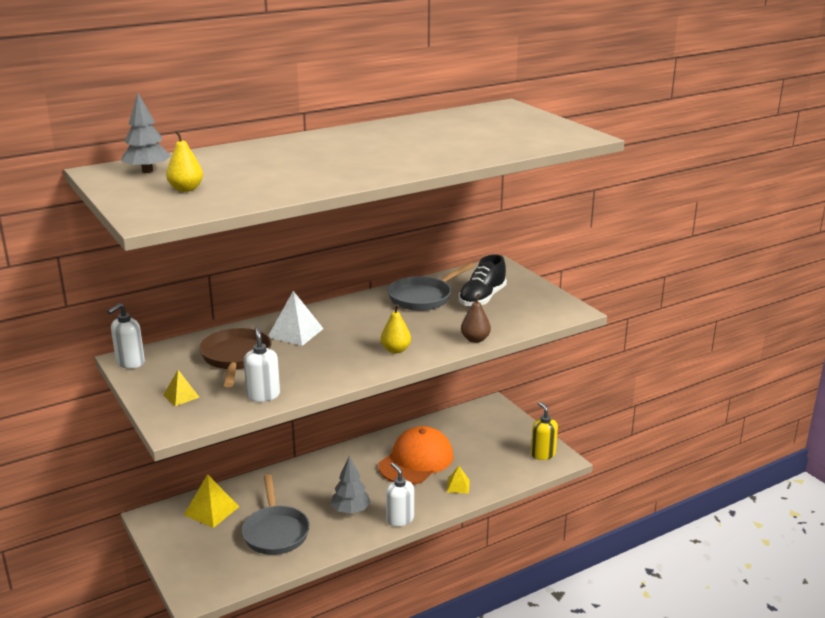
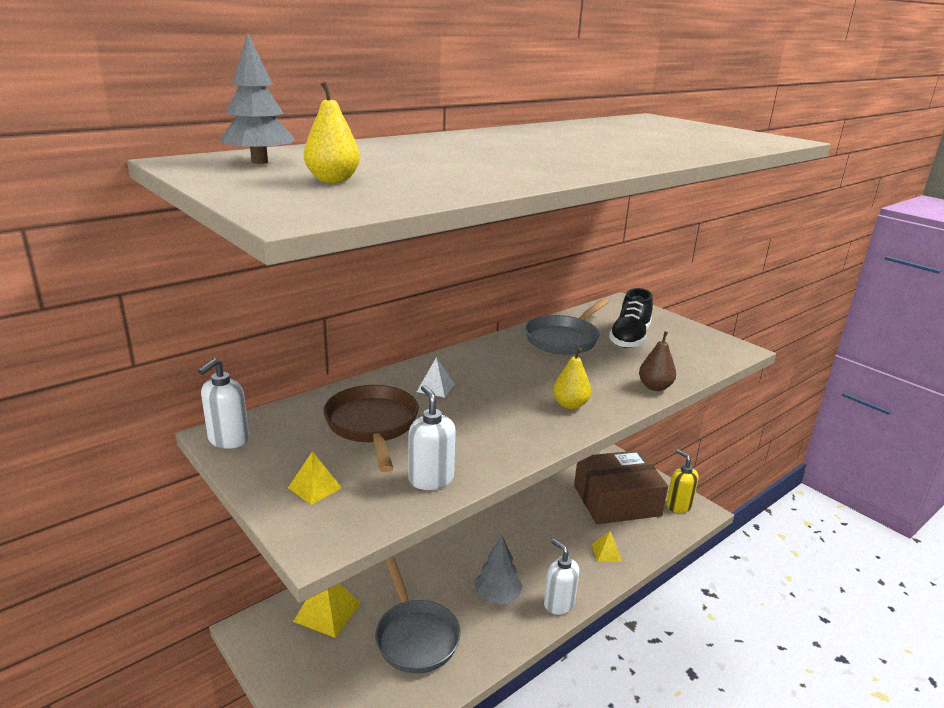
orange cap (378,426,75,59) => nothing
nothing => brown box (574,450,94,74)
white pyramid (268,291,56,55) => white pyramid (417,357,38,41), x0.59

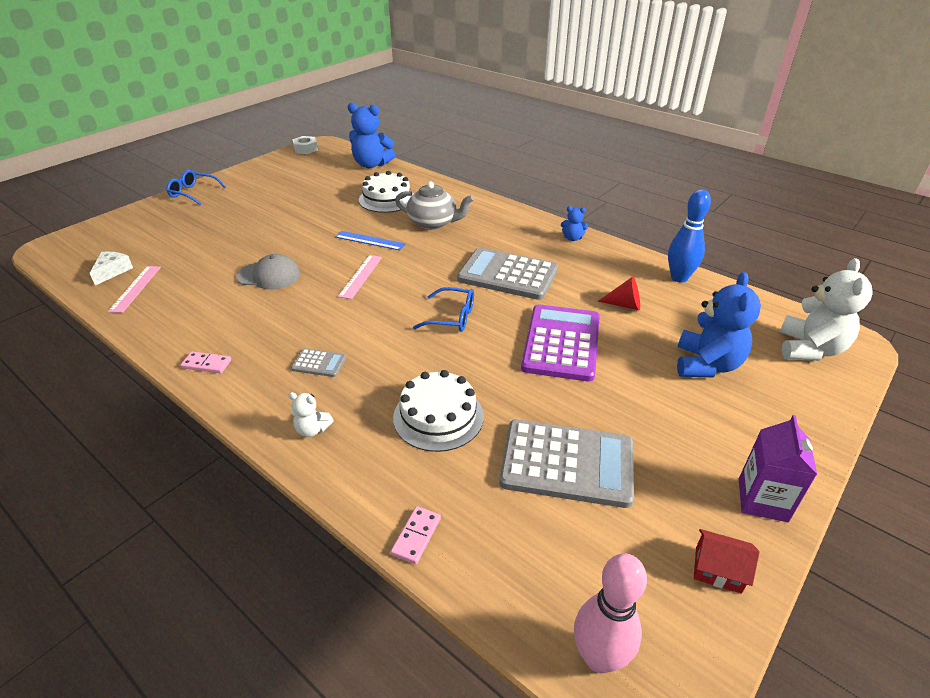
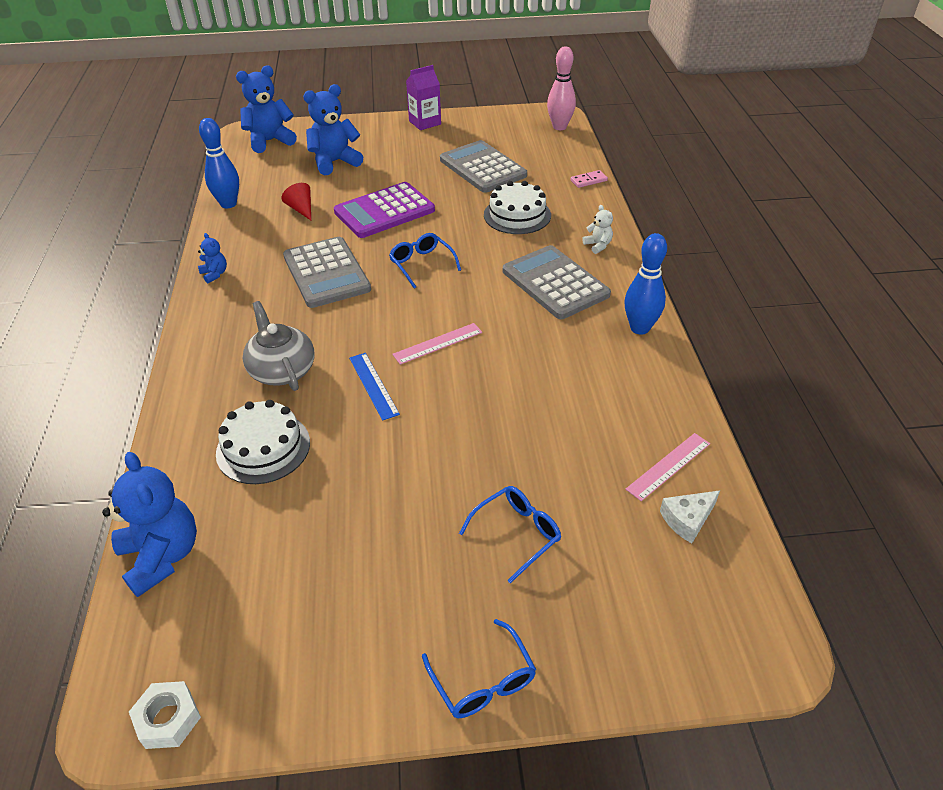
grey cap (236,254,64,35) => nothing
red house (694,529,65,65) => nothing
nothing => blue glasses (459,486,102,98)
pink domino (181,351,50,22) => blue bowling pin (624,233,43,102)
white teddy bear (780,258,92,103) => blue teddy bear (236,65,61,88)
grey calculator (291,348,56,29) => grey calculator (503,245,108,74), x2.25

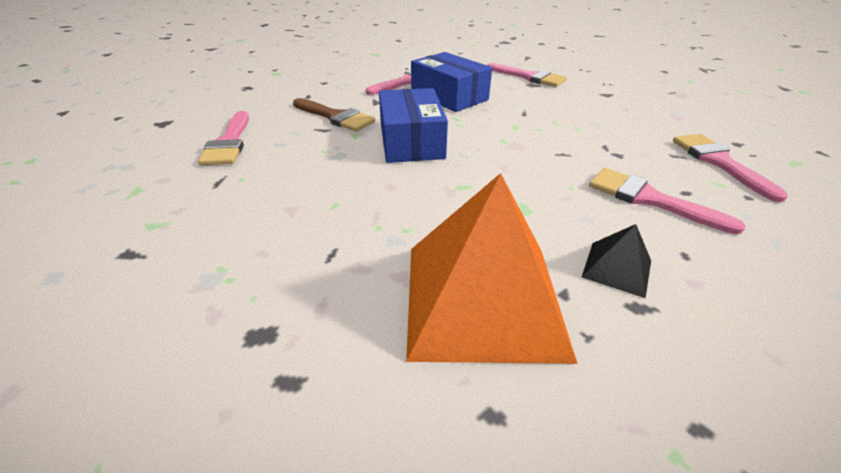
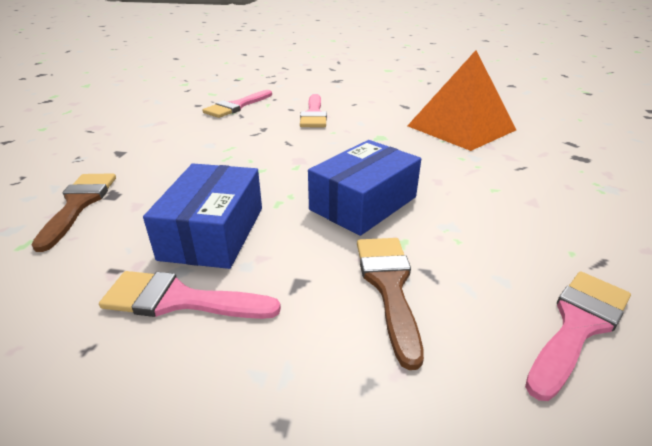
black pyramid (582,224,69,74) => nothing
pink brush (487,63,80,24) => brown brush (31,173,85,79)

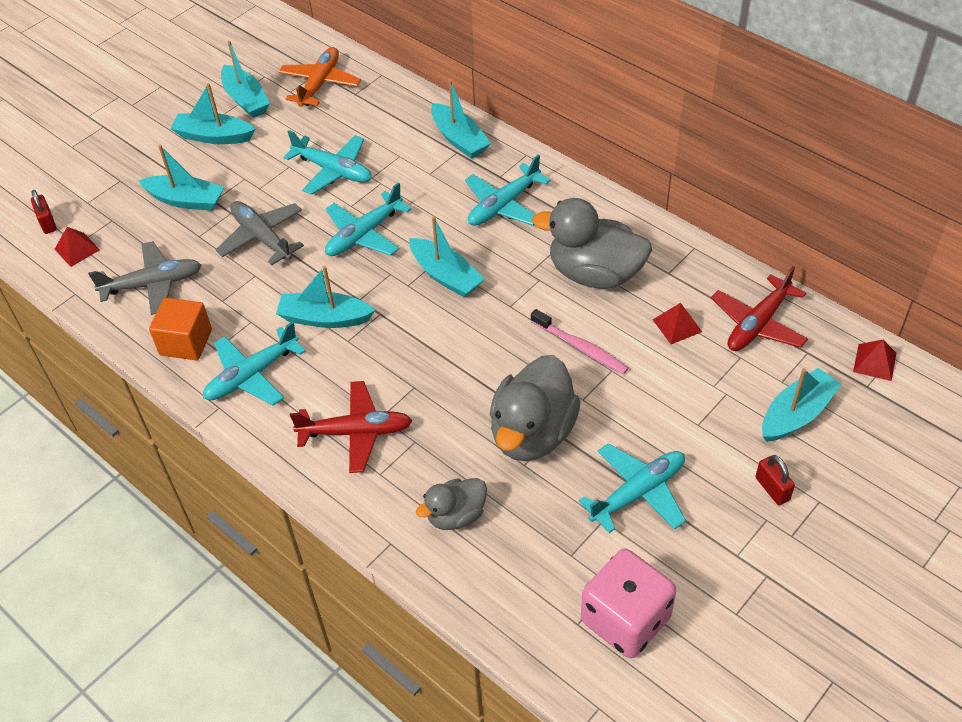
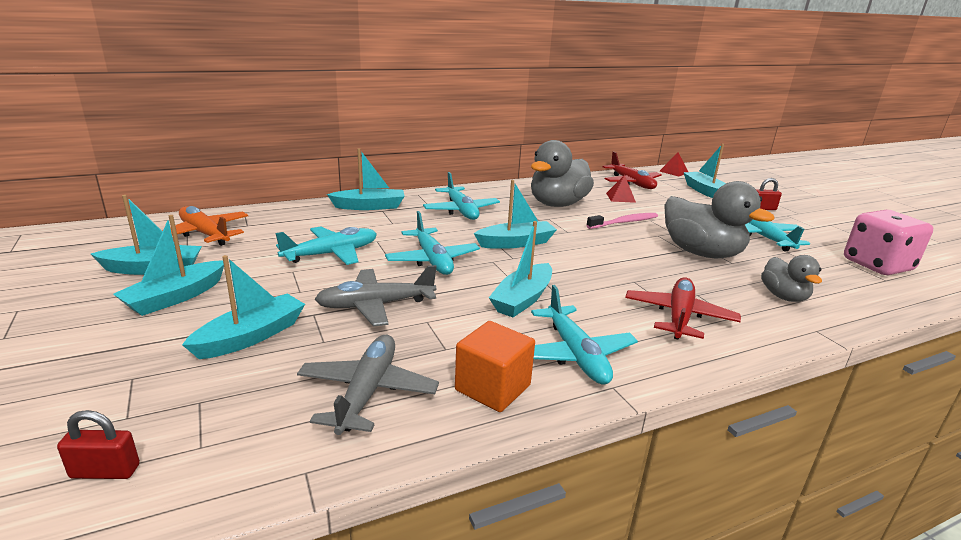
red pyramid (54,227,46,40) => nothing

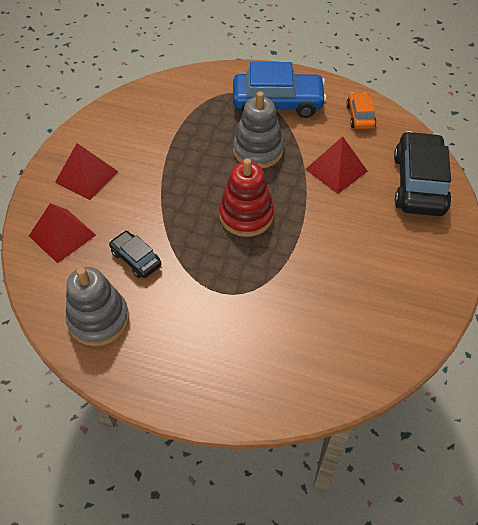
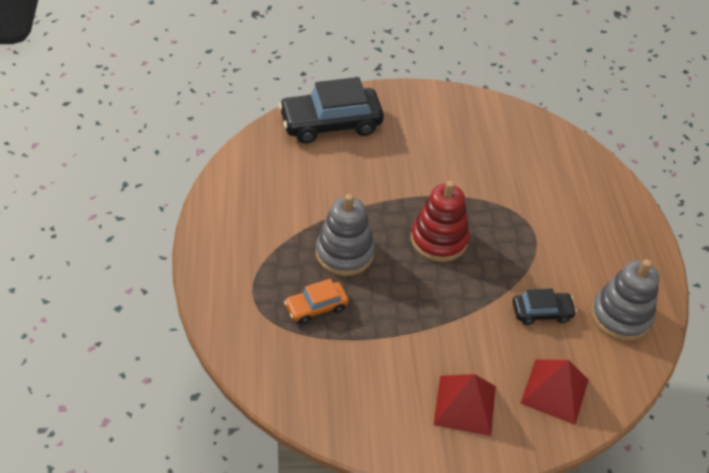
blue car (233,62,94,56) => nothing
red pyramid (305,136,63,58) => nothing
orange car (346,92,30,37) => orange car (284,278,65,46), move
black car (109,231,53,47) => black car (513,289,64,36), 120 degrees counterclockwise

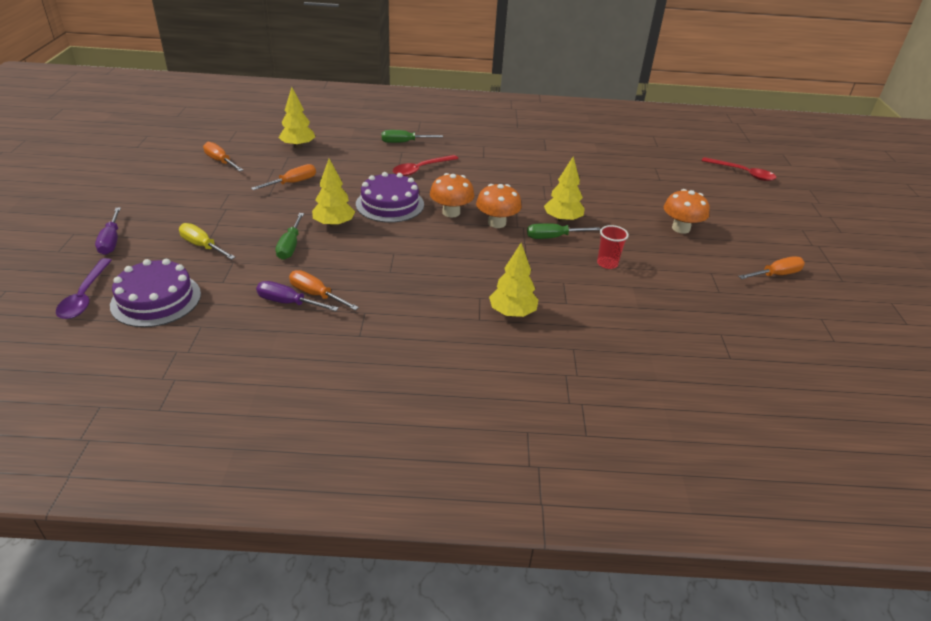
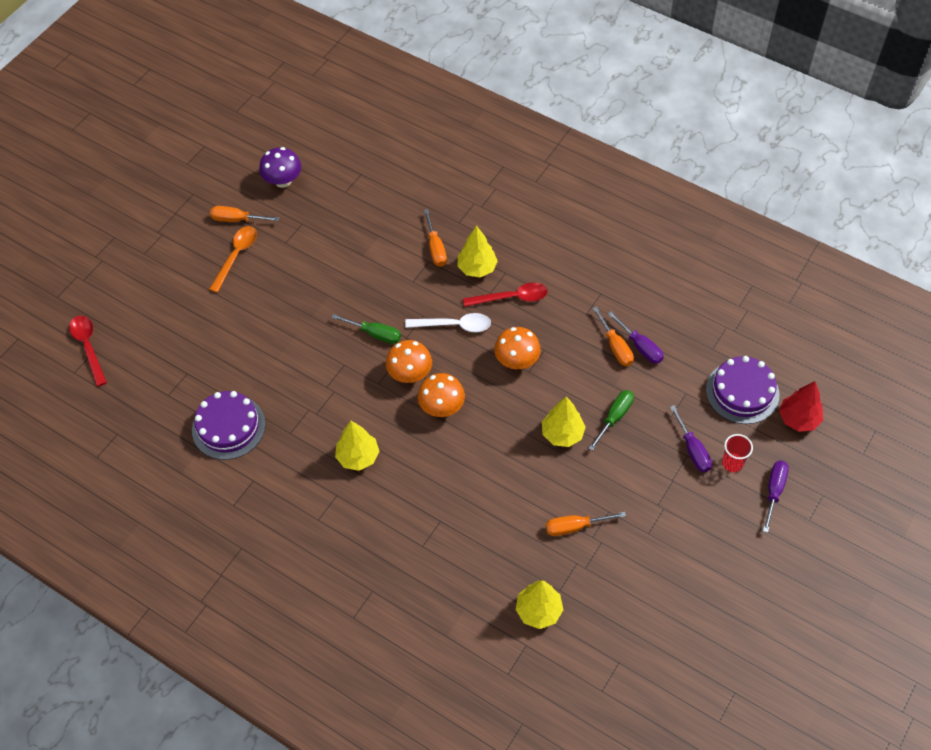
green screwdriver (382,130,61,13) => nothing
nothing => orange spoon (209,226,48,67)
nothing => purple mushroom (259,147,42,41)
nothing => white spoon (405,313,86,19)
orange screwdriver (203,142,40,29) => orange screwdriver (424,209,23,58), move
purple cake (356,172,68,51) => purple cake (192,391,73,69), move
red spoon (393,155,65,21) => red spoon (463,283,85,24), move
yellow tree (544,157,41,66) => yellow tree (335,421,44,50), move
red cup (597,225,32,44) => red cup (722,434,31,38), move
orange mushroom (664,189,46,45) => orange mushroom (494,327,47,42), move
purple spoon (56,258,56,61) => red tree (779,381,44,51)
yellow screwdriver (179,223,57,37) => purple screwdriver (670,405,42,67)

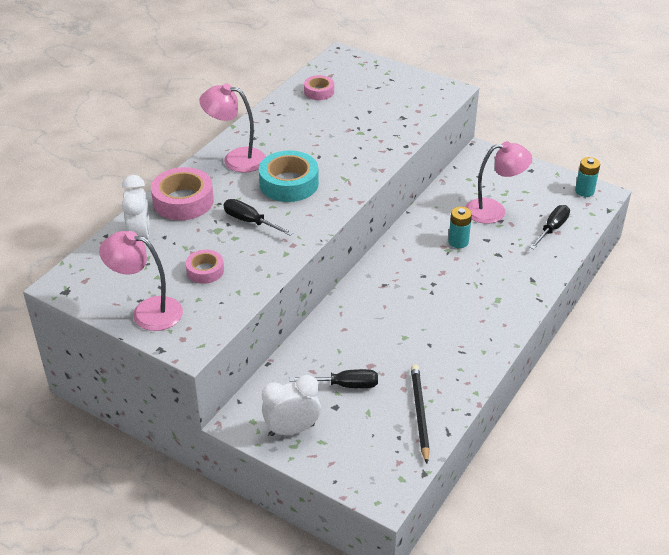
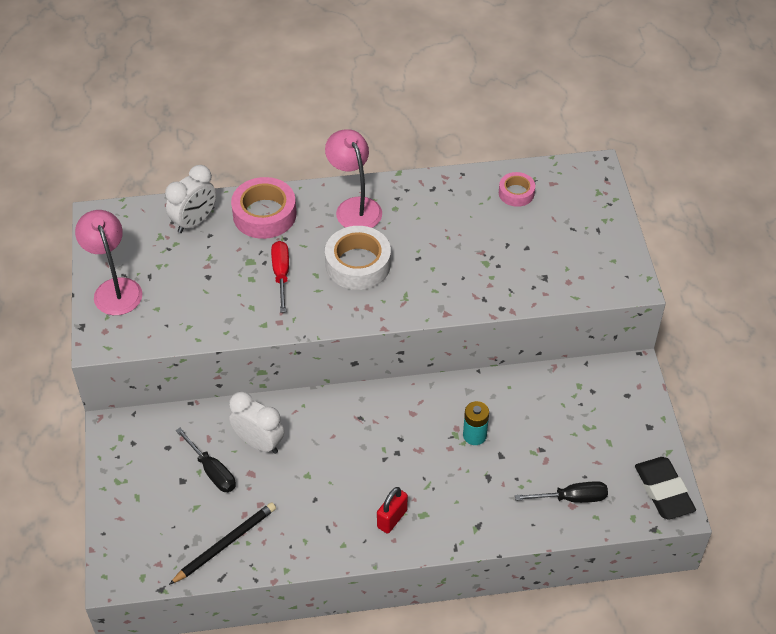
pink tape (186,250,38,34) => nothing
pink lamp (466,141,66,83) => nothing
nothing => red padlock (377,487,31,47)
white clock (262,375,59,61) => white clock (229,392,55,62), move
turquoise battery (575,157,25,40) => black eraser (635,457,61,62)
black screwdriver (224,199,69,37) => red screwdriver (271,241,18,72)
turquoise tape (259,150,60,52) => white tape (325,226,66,64)

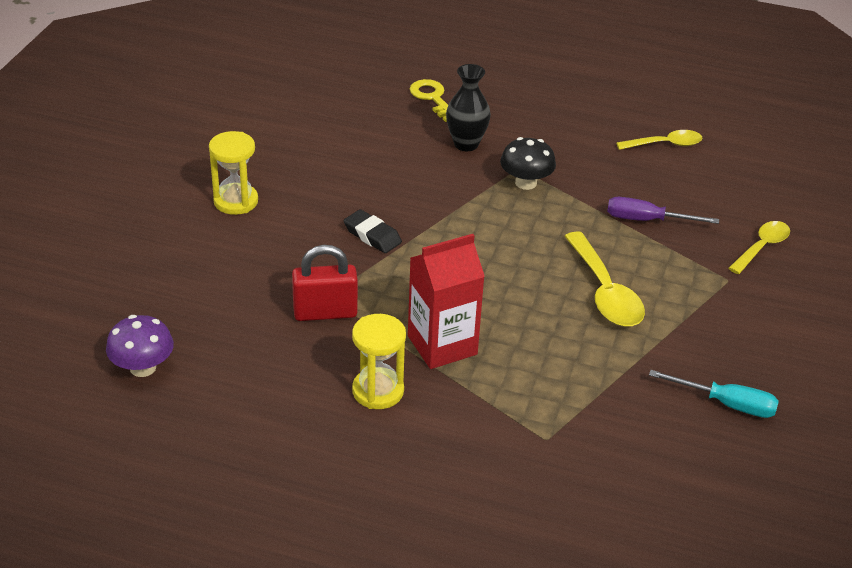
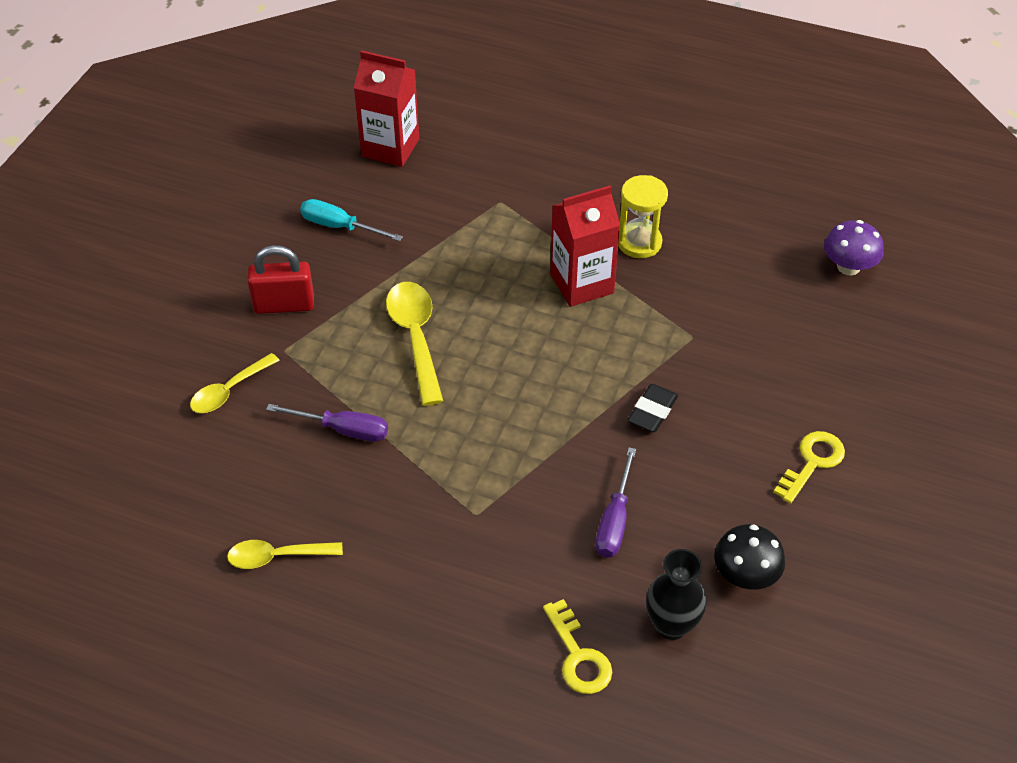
nothing => red carton (354,50,65,117)
nothing => purple screwdriver (596,447,40,111)
red padlock (292,245,66,76) => red padlock (247,245,67,69), move
black vase (446,64,45,87) => black vase (646,549,61,91), move
black mushroom (500,137,56,53) => black mushroom (714,524,71,66), move
yellow hourglass (209,131,49,84) => yellow key (773,431,72,73)
black eraser (344,209,58,44) => black eraser (627,384,51,48), 75 degrees clockwise

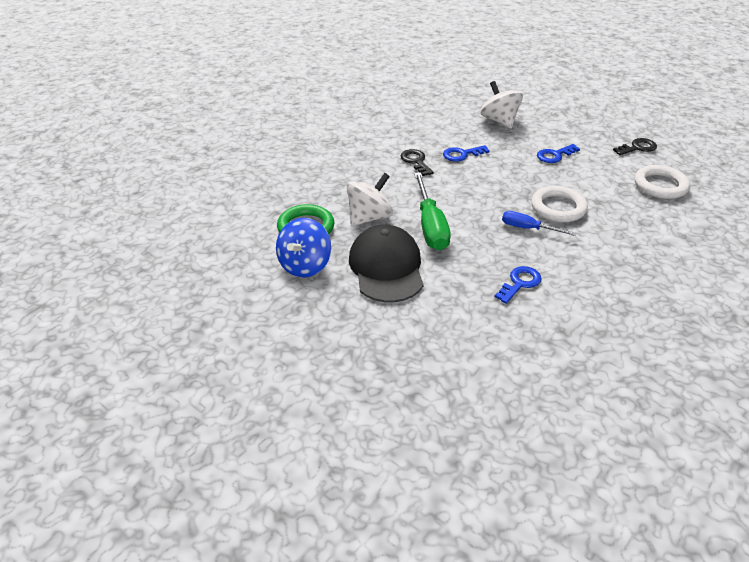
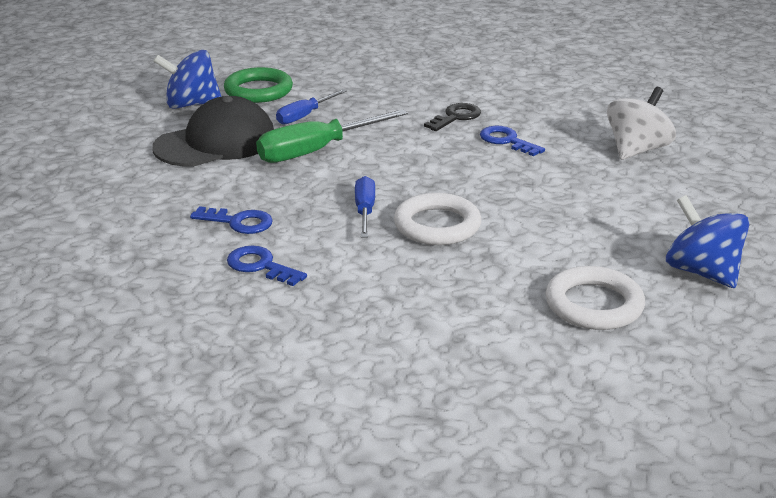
blue key (537,144,43,19) => blue key (227,246,80,40), move
white spinning top (347,173,46,53) => blue screwdriver (276,89,71,36)
black key (613,138,44,17) => blue spinning top (666,195,83,93)

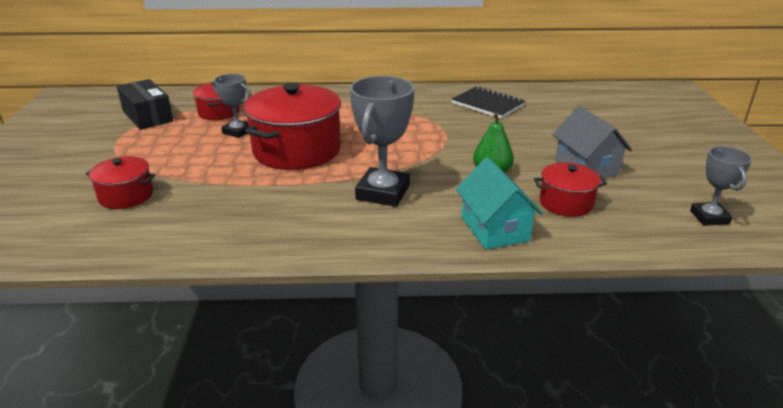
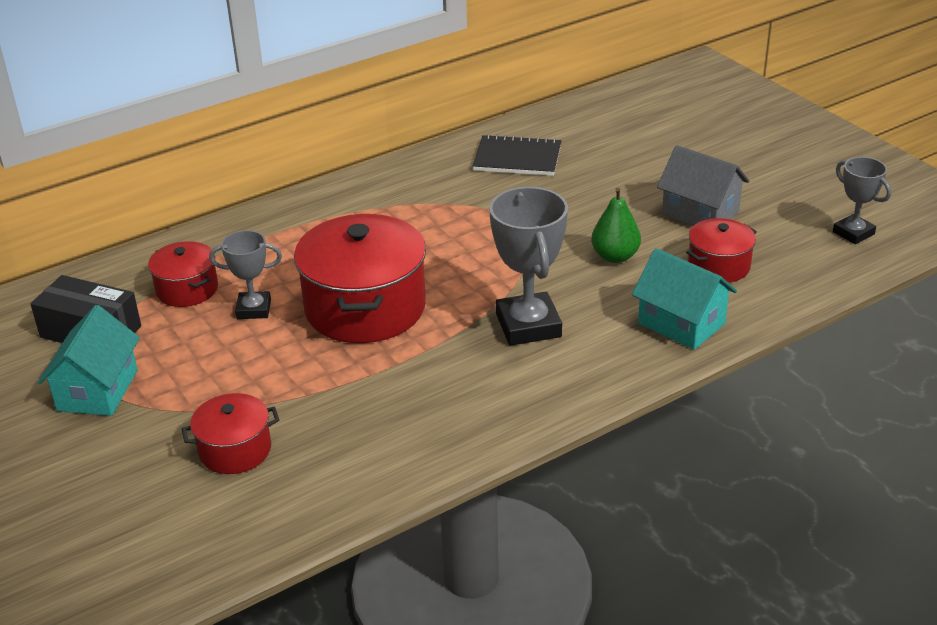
nothing => turquoise house (38,305,102,111)

